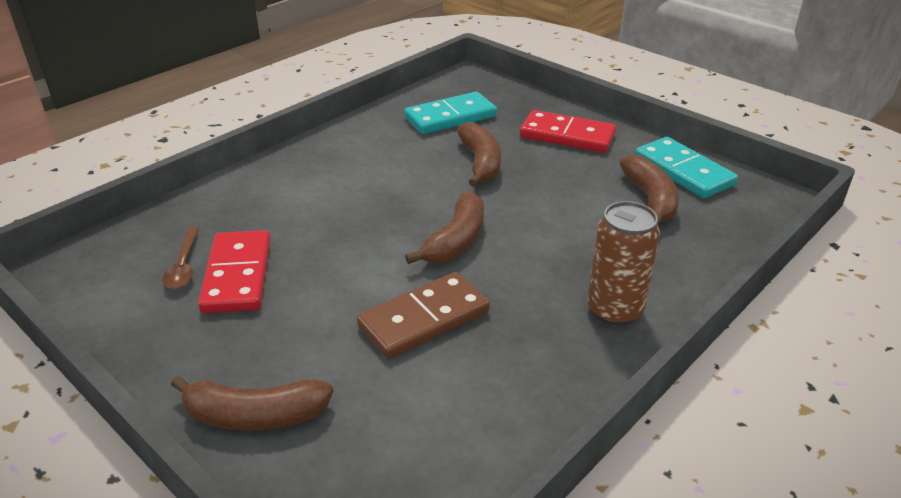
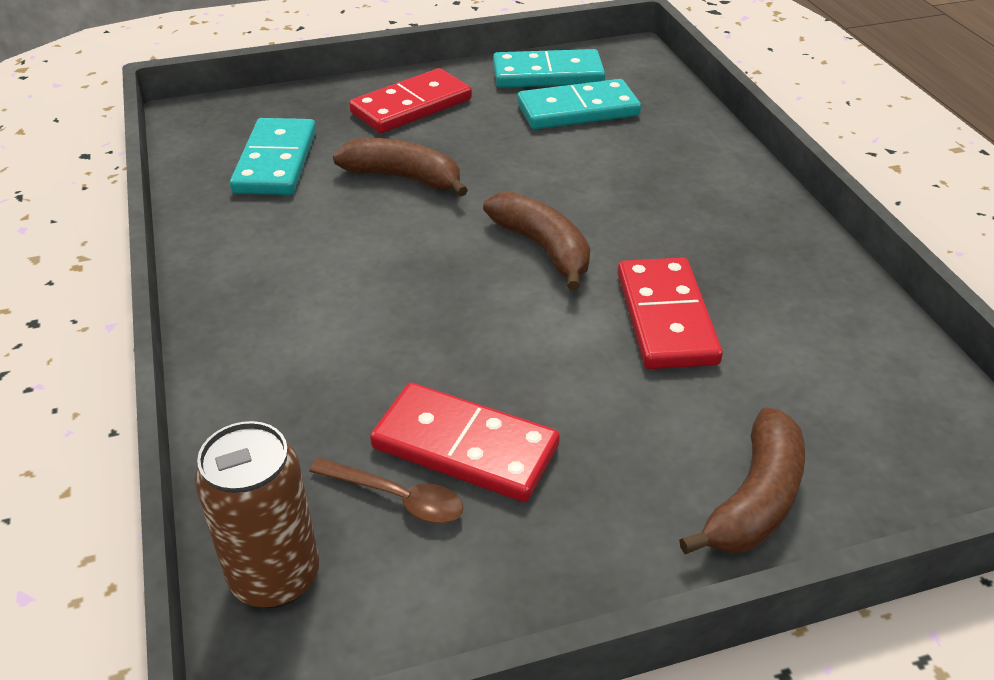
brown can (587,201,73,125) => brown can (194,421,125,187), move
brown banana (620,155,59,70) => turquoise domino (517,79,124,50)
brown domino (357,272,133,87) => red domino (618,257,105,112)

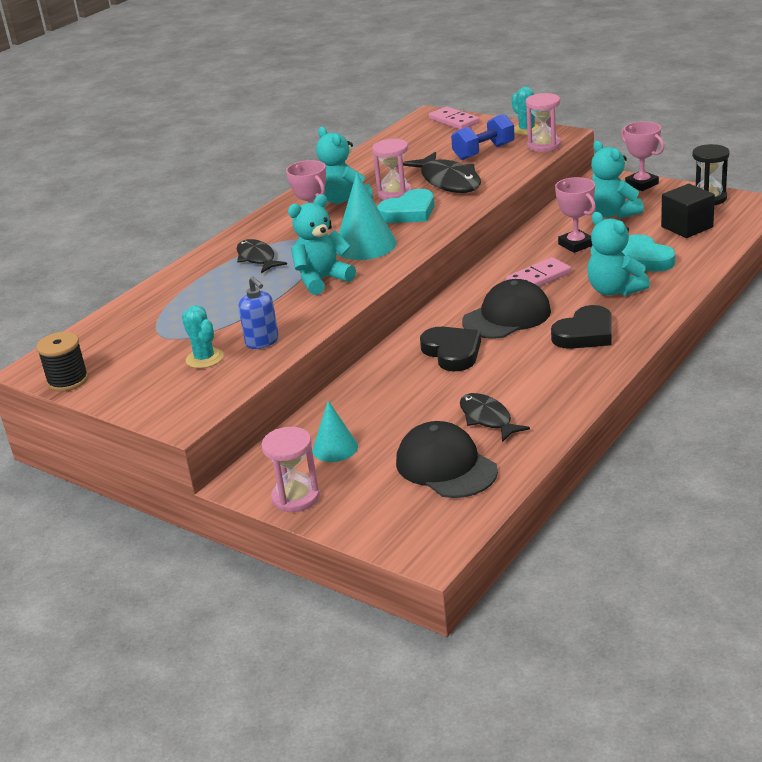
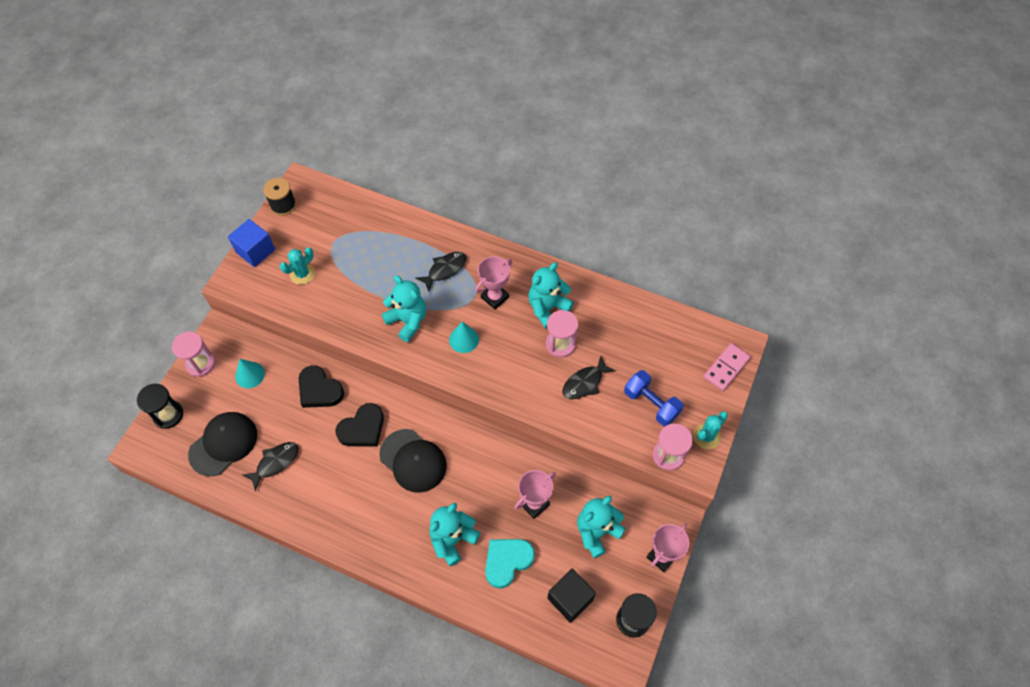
blue soap dispenser (238,276,41,73) => nothing
turquoise heart (377,189,57,34) => nothing
pink domino (506,257,65,30) => nothing
nothing => black hourglass (137,383,46,46)
nothing => blue cube (228,219,47,48)
black heart (551,305,61,44) => black heart (299,365,45,43), move
turquoise cone (336,173,61,87) => turquoise cone (449,322,30,31), x0.61
black fish (403,152,78,41) => black fish (563,356,53,44), x0.63

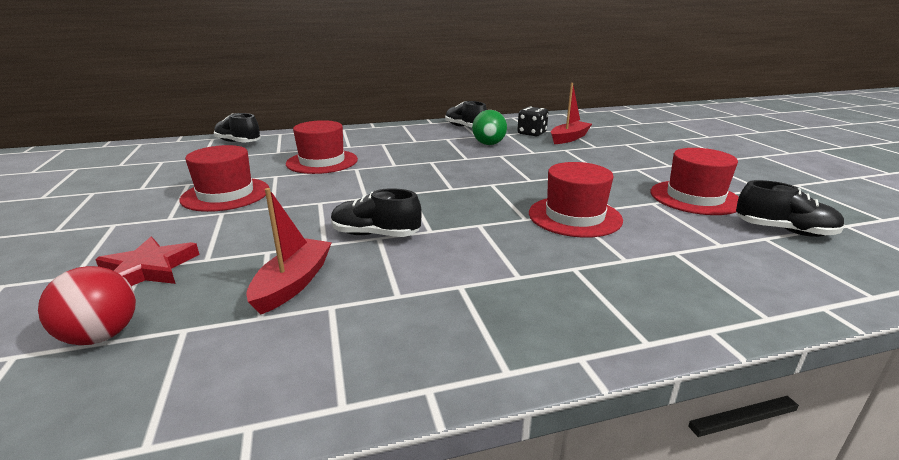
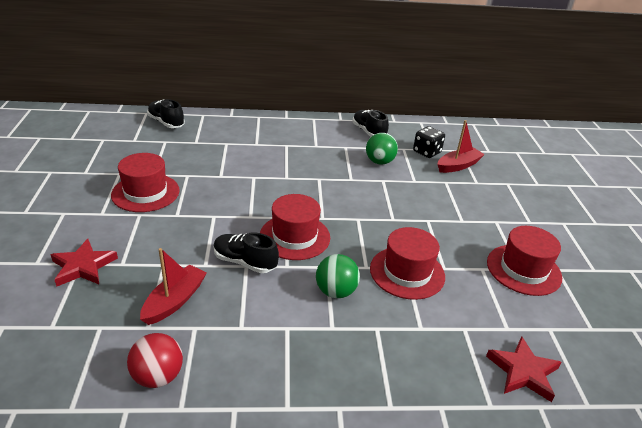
black shoe (736,180,109,57) => nothing
nothing => green ball (316,254,44,44)
nothing => red star (486,336,75,66)
red ball (38,266,98,79) => red ball (127,333,56,55), move
red hat (286,120,72,54) => red hat (260,194,70,66), move

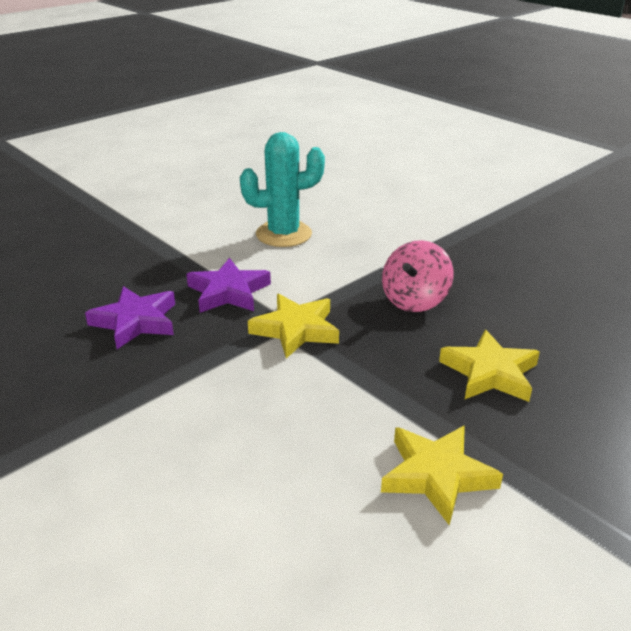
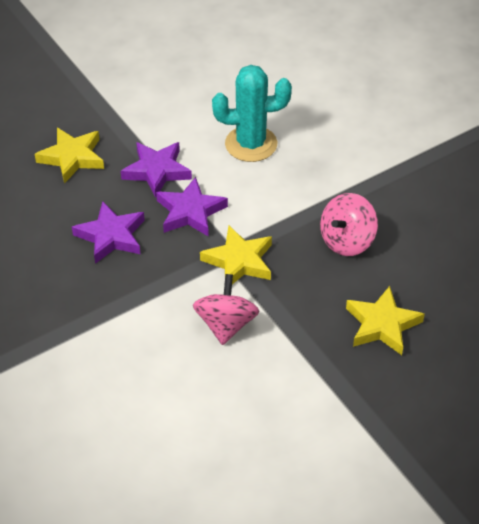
nothing => purple star (121,142,71,56)
nothing => pink spinning top (193,274,66,71)
yellow star (381,426,122,99) => yellow star (35,128,69,56), move

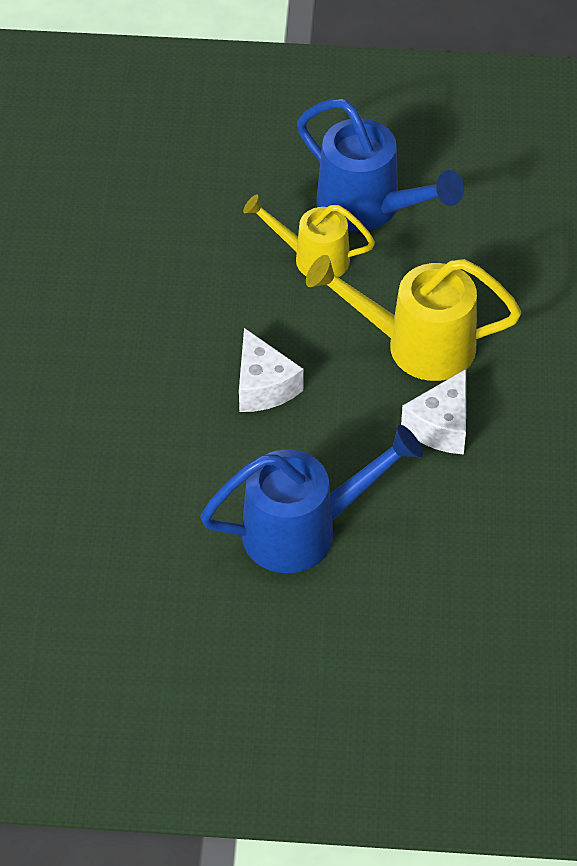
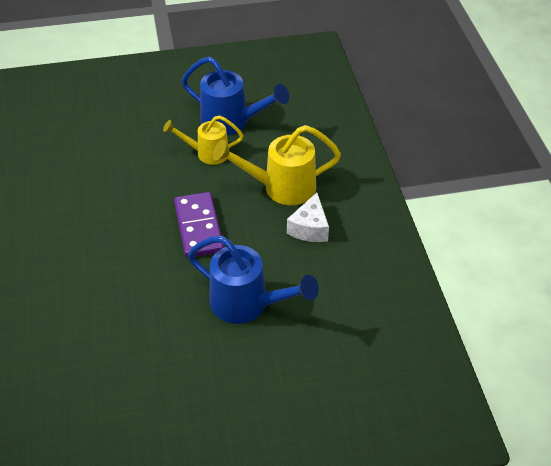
white cheese (239,328,65,84) => purple domino (174,192,50,66)
blue watering can (200,425,223,148) => blue watering can (188,236,131,88), 60 degrees clockwise

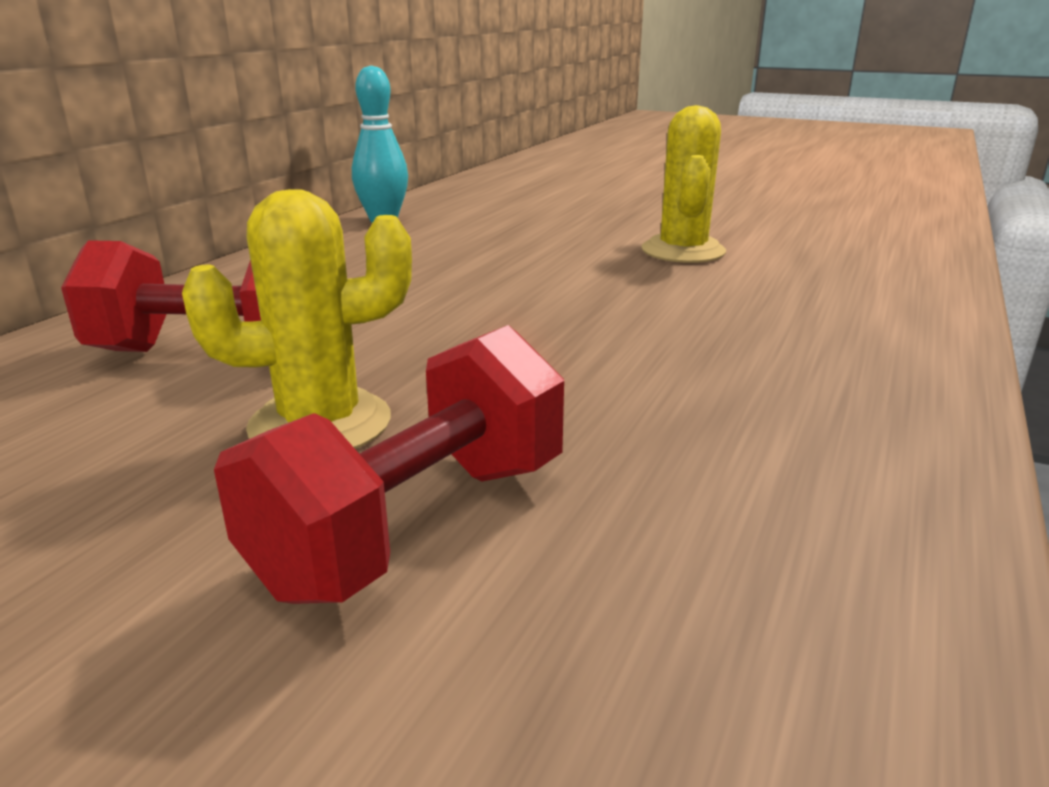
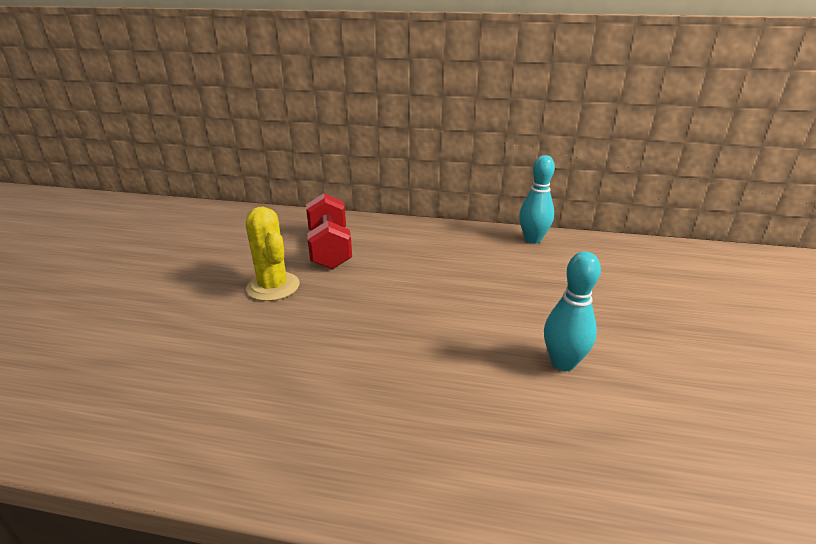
red dumbbell (214,325,350,279) => nothing
yellow cactus (641,105,85,158) => turquoise bowling pin (544,251,57,120)

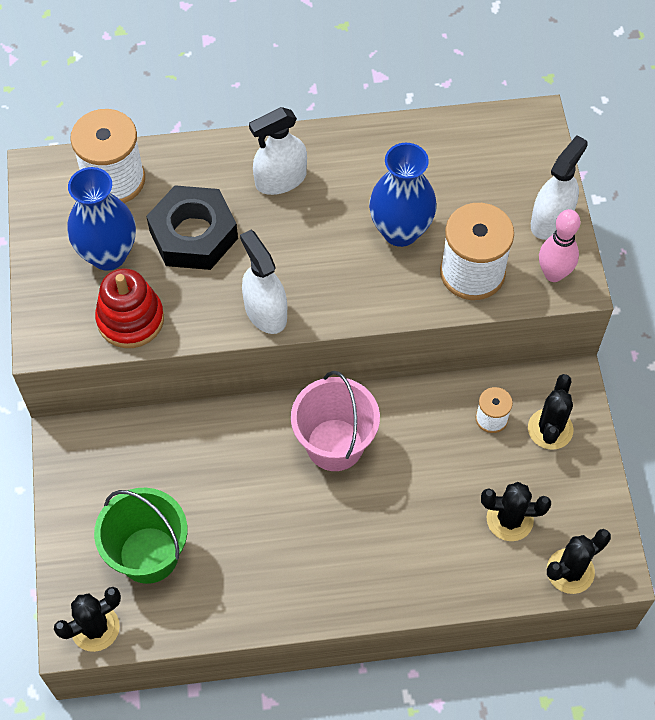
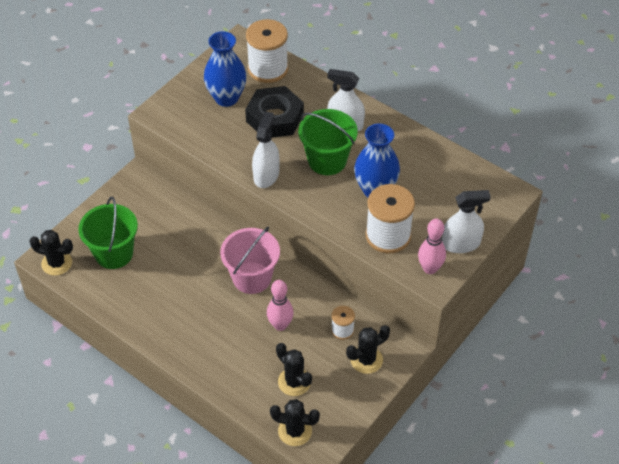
red stacking toy (95,268,69,80) => nothing
nothing => pink bowling pin (267,280,27,51)
nothing => green bucket (298,109,60,66)

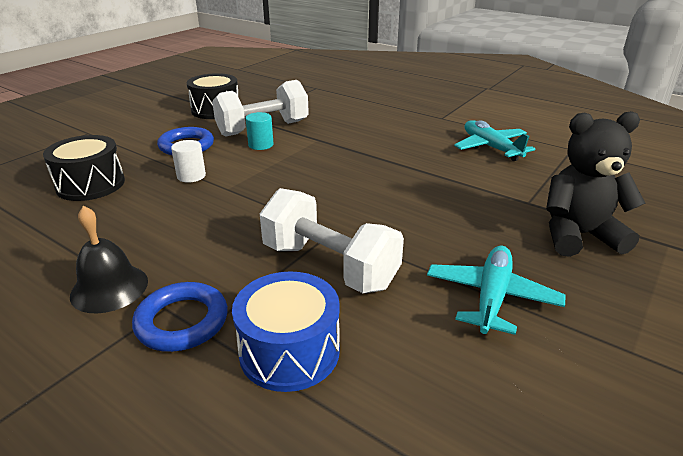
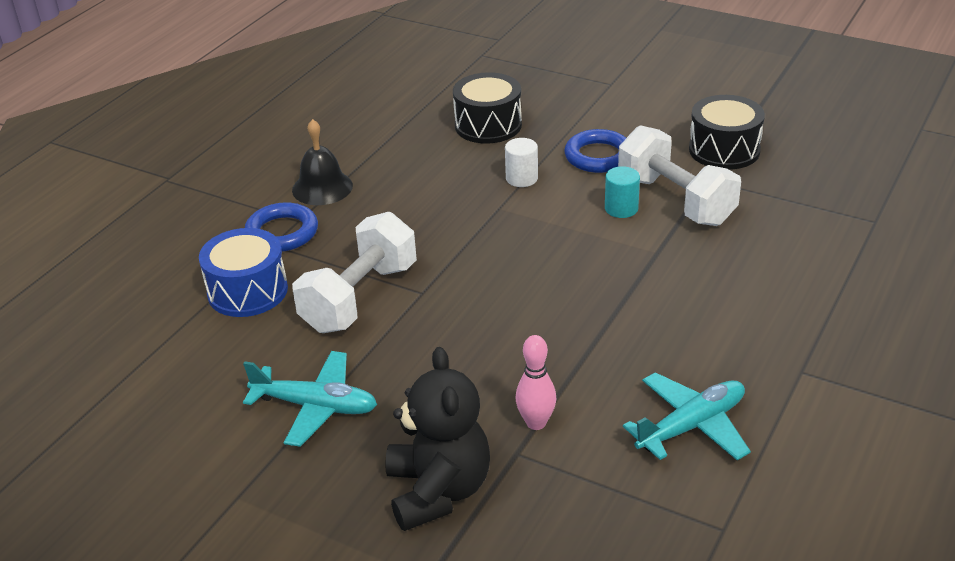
nothing => pink bowling pin (515,335,41,95)

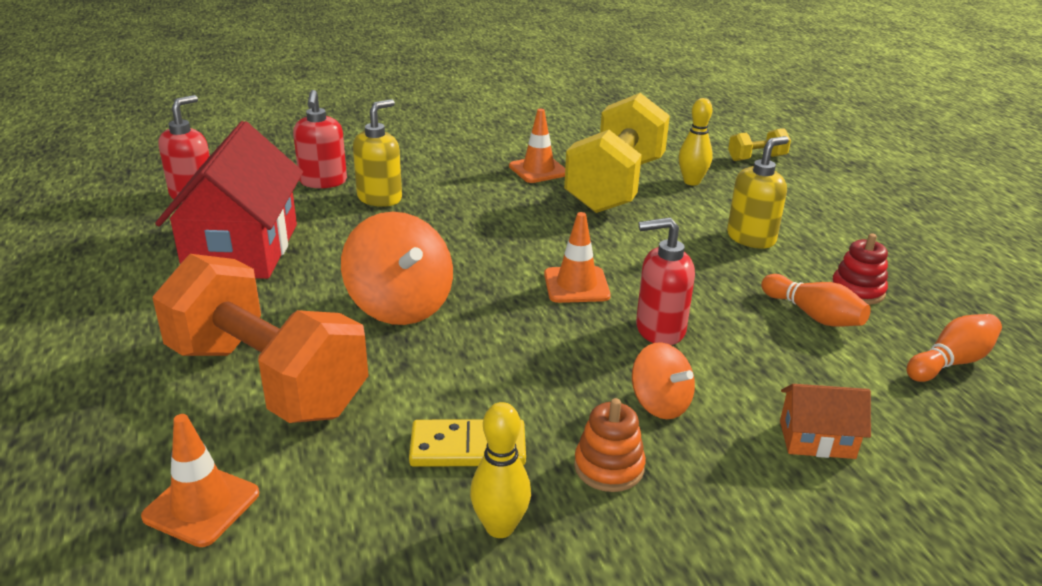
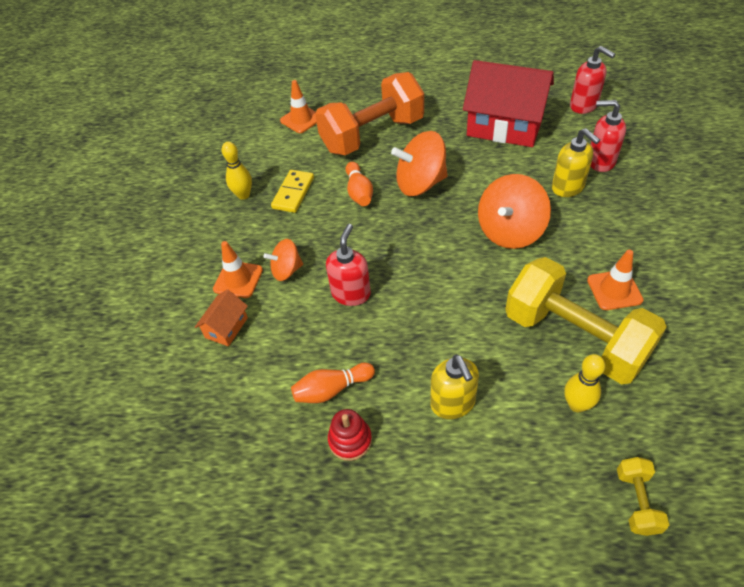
orange stacking toy (574,398,72,94) => nothing
nothing => orange spinning top (478,174,73,75)
orange traffic cone (544,212,67,91) => orange traffic cone (213,241,50,57), move
orange bowling pin (907,314,95,68) => orange bowling pin (346,162,27,44), move

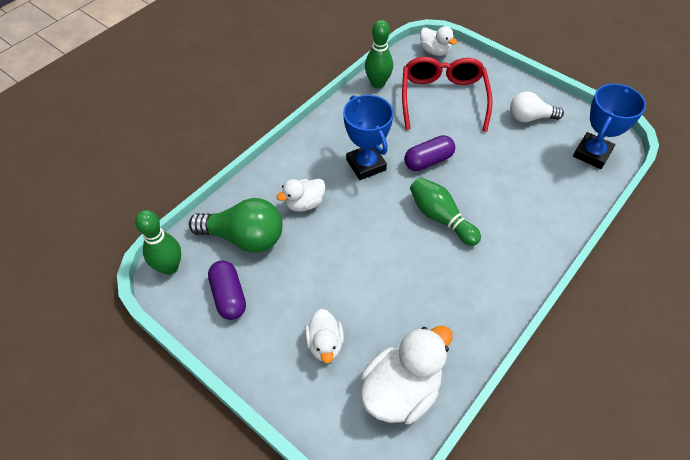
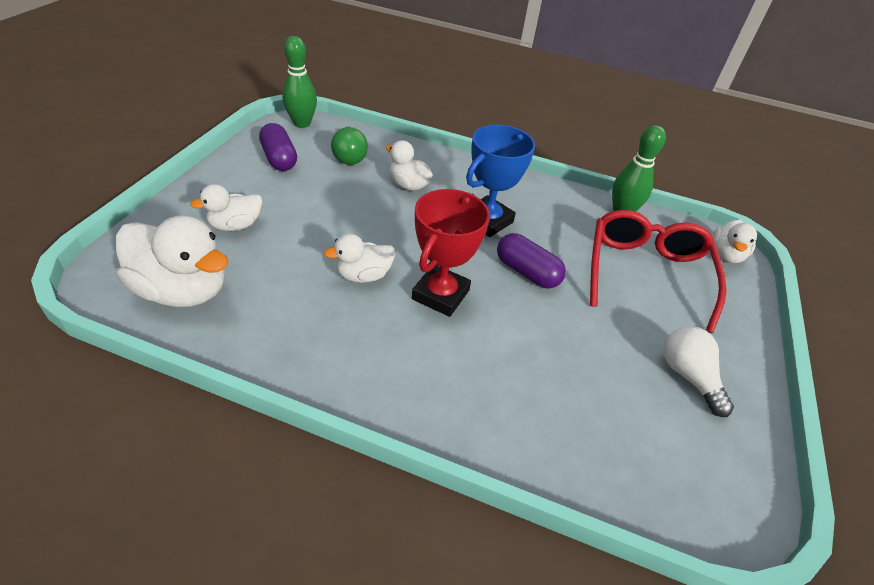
blue trophy (573,84,73,85) => nothing
nothing => white duck (324,233,71,50)
green bowling pin (410,177,71,69) => red trophy (412,189,78,128)
purple capsule (208,261,38,59) => purple capsule (259,123,38,48), 75 degrees counterclockwise
red glasses (402,57,91,75) => red glasses (590,210,137,123), 60 degrees counterclockwise
green light bulb (189,198,93,54) => green light bulb (331,126,37,39), x0.65

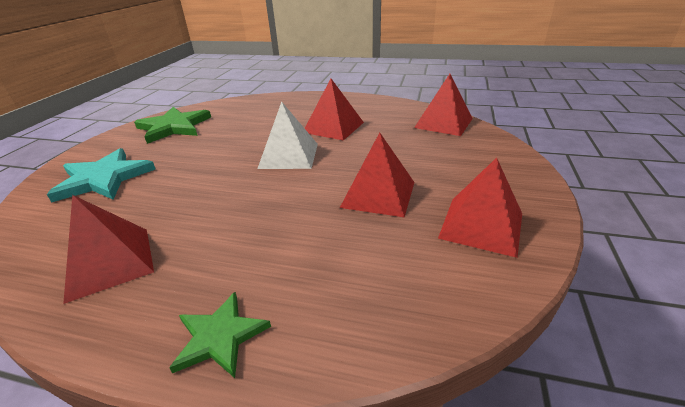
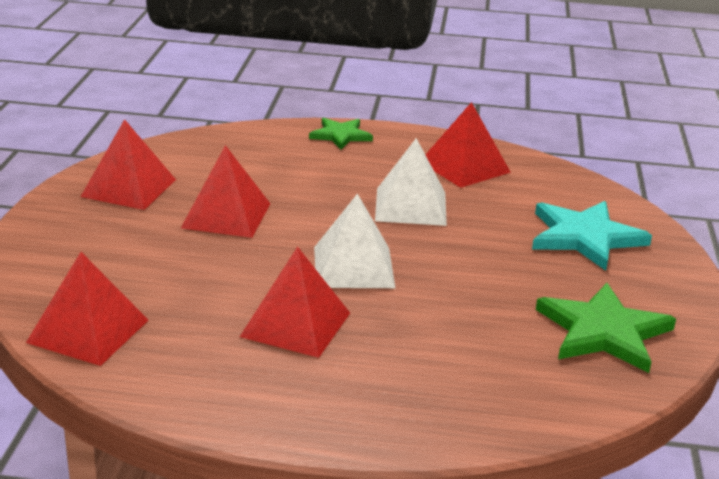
nothing => white pyramid (375,138,72,88)

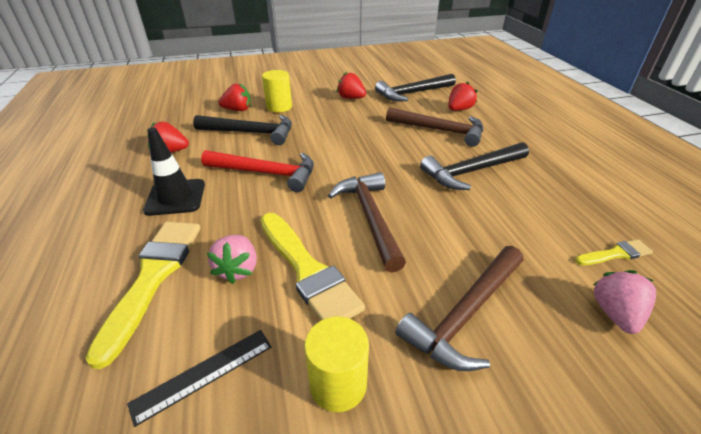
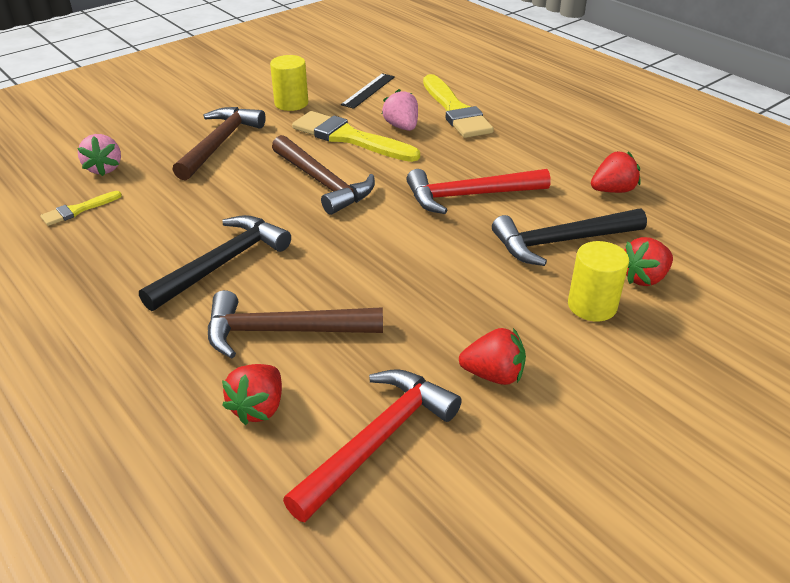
black traffic cone (143,127,62,89) => nothing
black hammer (375,74,81,27) => red hammer (283,369,179,153)

